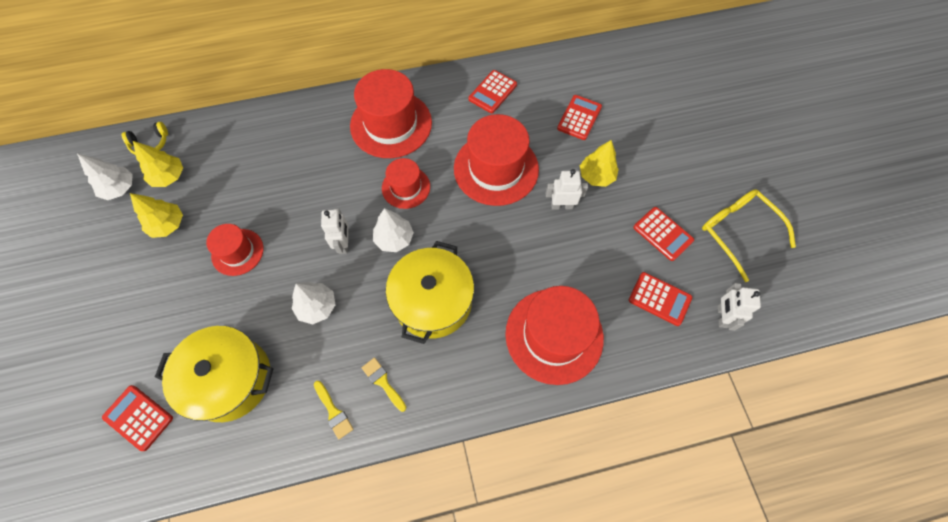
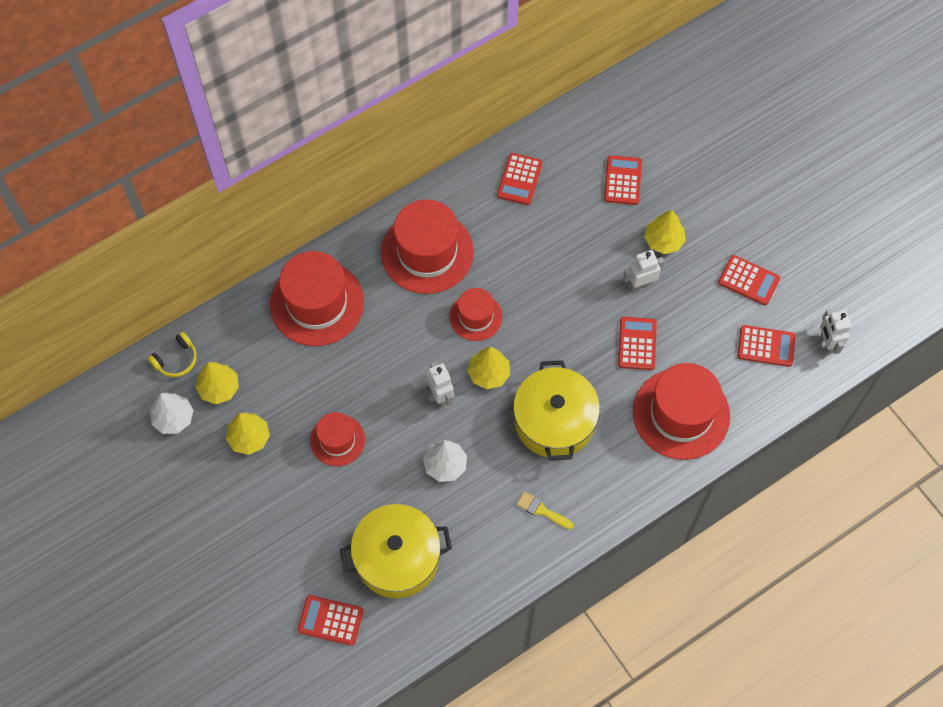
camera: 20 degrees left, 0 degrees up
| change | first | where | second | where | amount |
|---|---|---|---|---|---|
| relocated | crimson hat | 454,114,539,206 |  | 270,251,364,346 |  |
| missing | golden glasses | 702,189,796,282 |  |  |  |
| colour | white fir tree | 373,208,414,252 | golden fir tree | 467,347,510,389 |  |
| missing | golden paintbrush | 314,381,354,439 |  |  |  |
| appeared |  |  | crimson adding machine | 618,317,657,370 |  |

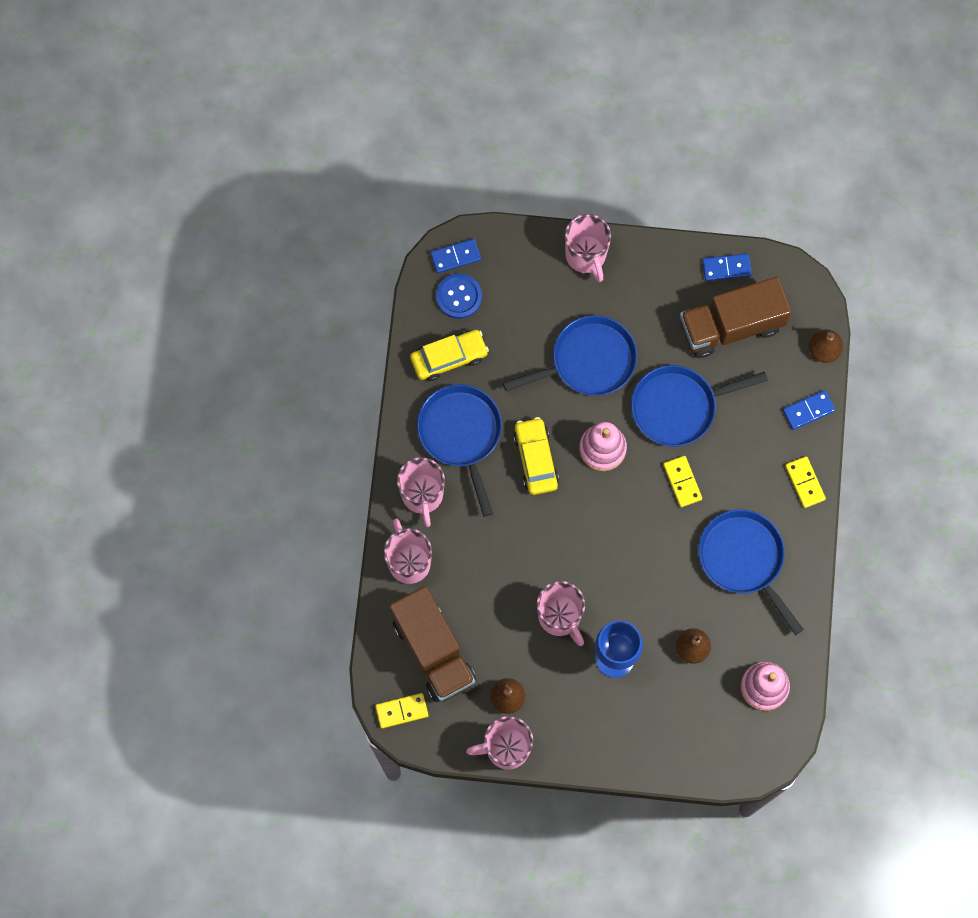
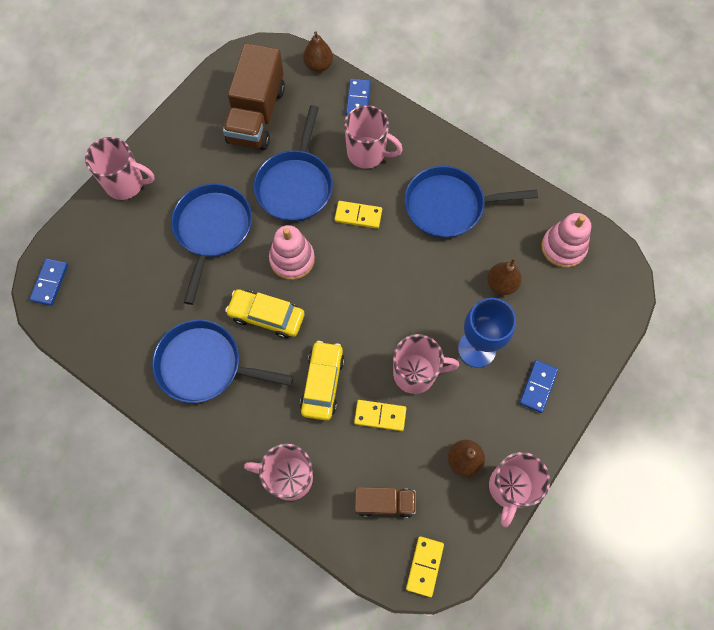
camera: 60 degrees left, 5 degrees down
| change | first | where | second | where | amount |
|---|---|---|---|---|---|
| relocated | blue domino tile | 702,254,752,281 |  | 519,360,558,413 |  |
| missing | blue sewing button | 436,273,482,319 |  |  |  |
| relocated | golden toy car | 410,330,489,381 |  | 300,341,345,421 |  |
| relocated | golden domino tile | 785,456,826,508 |  | 354,400,406,431 |  |
| relocated | rosy tea mug | 397,457,445,527 |  | 344,105,403,169 |  |
| size | brown truck | 389,586,476,702 |  | 355,487,416,518 | x0.54 |

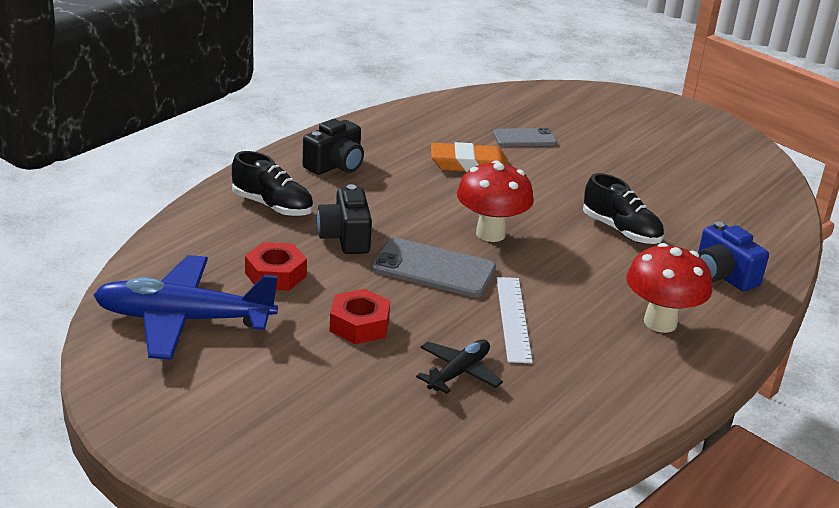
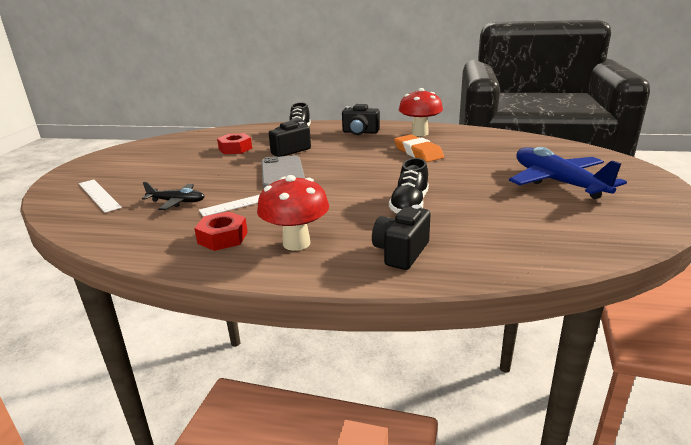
camera: 65 degrees right, 5 degrees down
| change | first | where | second | where | amount |
|---|---|---|---|---|---|
| missing | grey phone | 493,128,557,146 |  |  |  |
| relocated | crimson mushroom | 457,160,534,242 |  | 399,88,443,136 |  |
| colour | blue compact camera | 698,222,769,291 | black compact camera | 372,205,431,270 |  |
| relocated | blue plane | 94,255,278,360 |  | 509,147,627,199 |  |
| relocated | crimson hexagon nut | 329,289,390,344 |  | 194,211,248,251 |  |
| appeared |  |  | white straightedge | 79,180,122,213 |  |

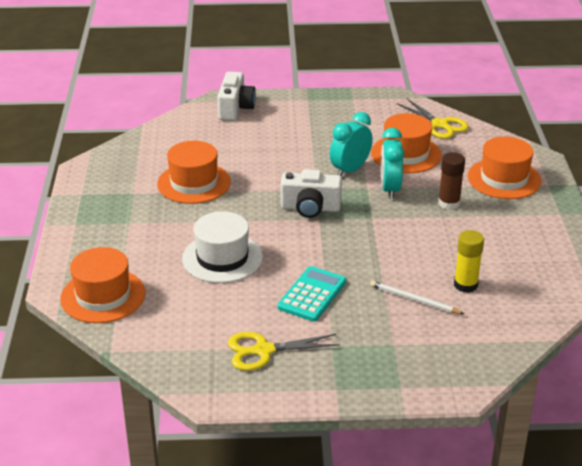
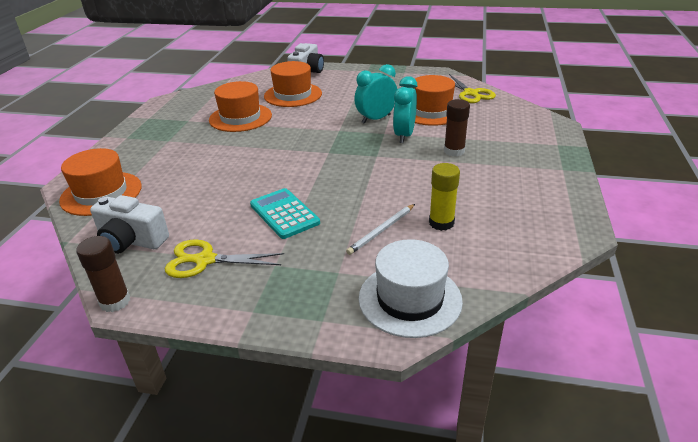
camera: 15 degrees right, 0 degrees up
| change | first | where | second | where | amount |
|---|---|---|---|---|---|
| relocated | orange hat | 468,137,541,199 |  | 264,61,322,107 |  |
| relocated | white compact camera | 281,169,342,218 |  | 90,195,169,254 |  |
| relocated | white hat | 182,211,263,283 |  | 359,239,463,338 |  |
| spun | teal adding machine | 278,266,346,322 |  | 250,188,320,239 | 75 degrees counterclockwise |
| spun | white wooden pencil | 370,281,464,314 |  | 346,204,415,255 | 90 degrees counterclockwise |
| appeared |  |  | brown stick of glue | 76,236,130,312 |  |

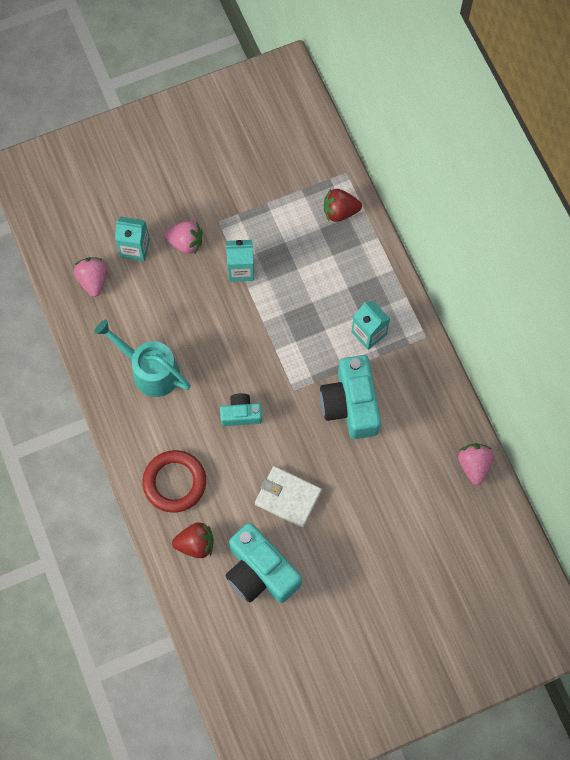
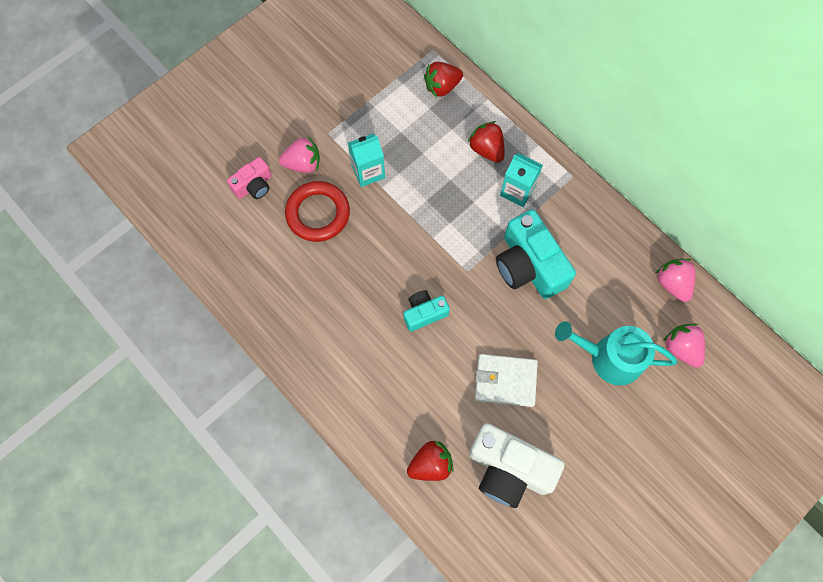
camera: 20 degrees left, 0 degrees up
| change | first | where | second | where | amount |
|---|---|---|---|---|---|
| exchanged | teal juice carton | 115,216,150,262 | rosy compact camera | 227,157,272,199 |  |
| relocated | rosy strawberry | 74,257,108,297 |  | 663,324,705,368 |  |
| relocated | teal watering pot | 94,319,191,397 |  | 555,321,677,385 |  |
| relocated | crimson torus | 143,450,206,513 |  | 285,181,350,242 |  |
| colour | teal compact camera | 225,523,302,603 | white compact camera | 469,423,565,508 |  |
| appeared |  |  | crimson strawberry | 468,121,505,163 |  |

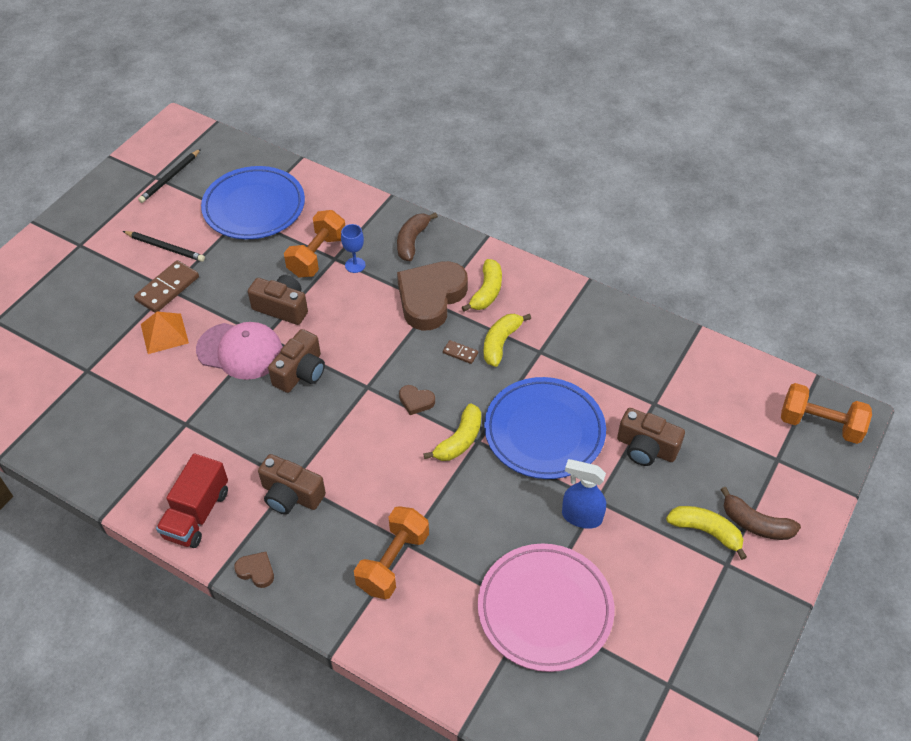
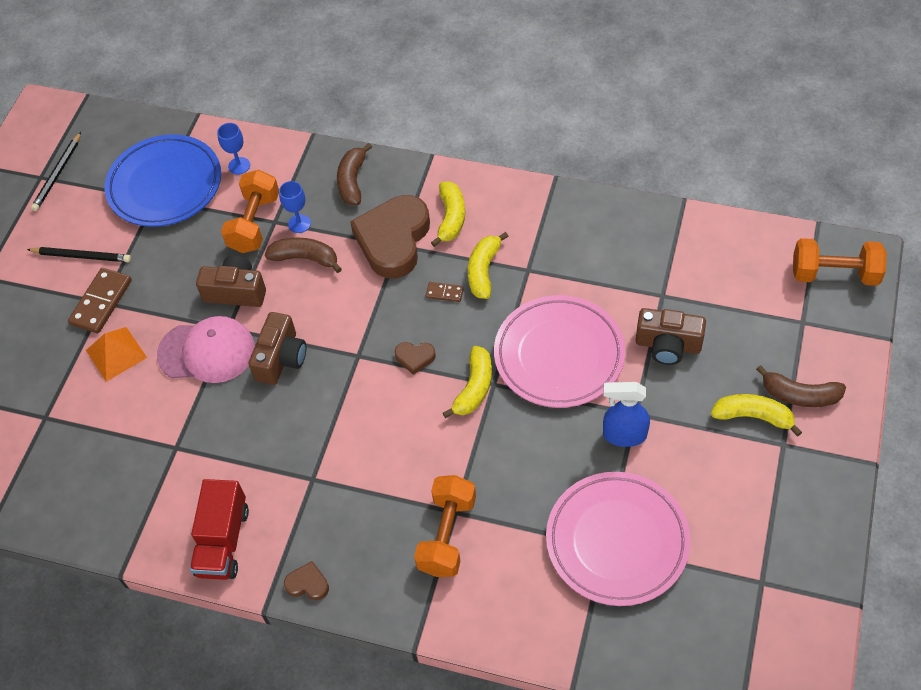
camera: 10 degrees left, 5 degrees up
| change | first | where | second | where | amount |
|---|---|---|---|---|---|
| colour | blue flat dish | 484,377,606,479 | rosy flat dish | 494,295,625,408 |  |
| missing | brown compact camera | 258,454,326,515 |  |  |  |
| appeared |  |  | blue wine glass | 217,123,250,175 |  |
| appeared |  |  | brown toy banana | 265,238,342,273 |  |

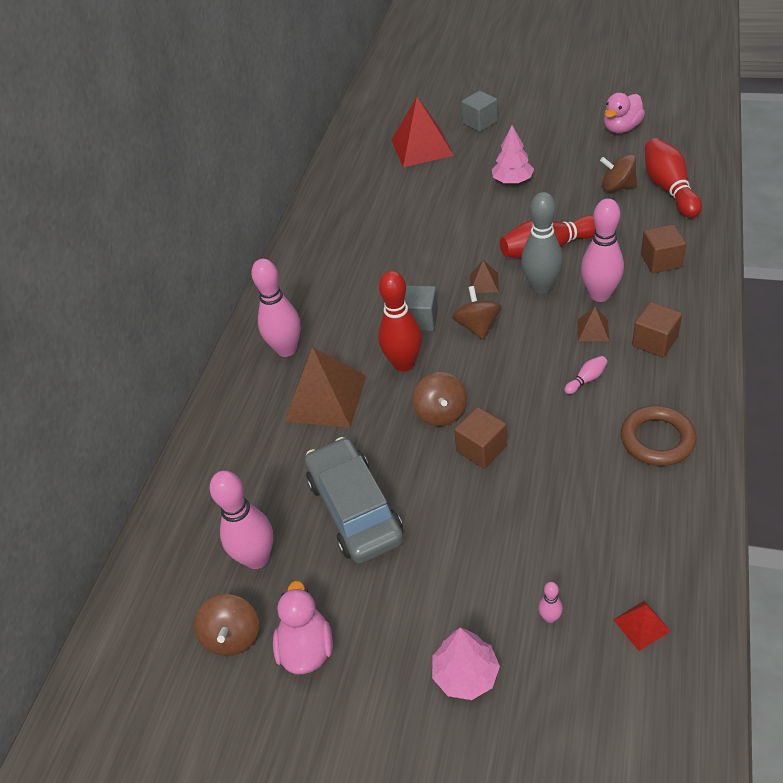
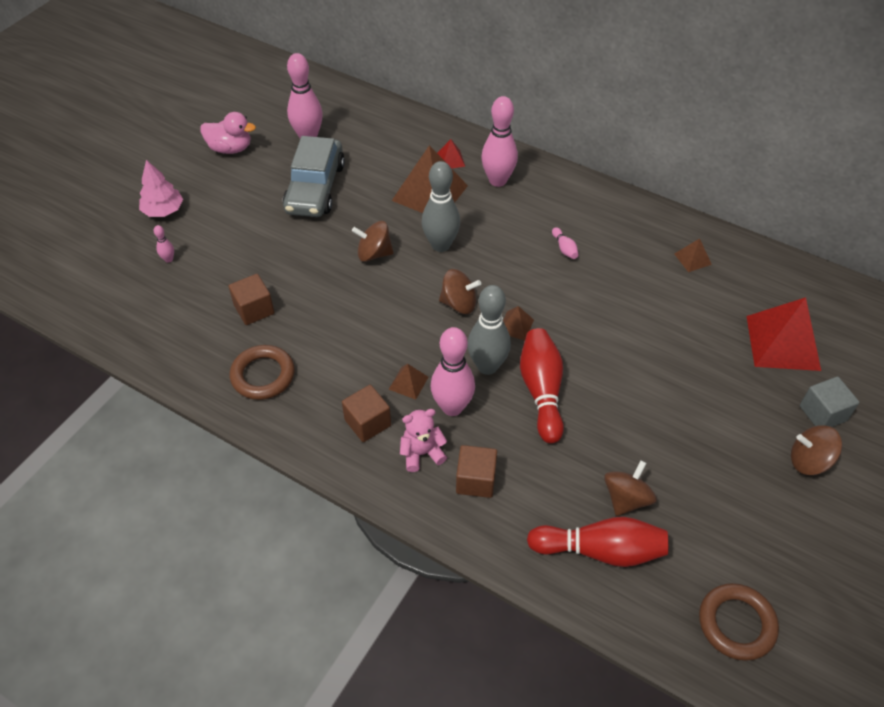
camera: 100 degrees right, 5 degrees up
| change | first | where | second | where | amount |
|---|---|---|---|---|---|
| missing | rosy duck | 604,93,645,133 |  |  |  |
| missing | rosy fir tree | 492,125,534,184 |  |  |  |
| colour | crimson tenpin | 378,271,422,372 | grey tenpin | 422,161,460,252 |  |
| missing | grey solid cube | 405,285,438,331 |  |  |  |
| relocated | rosy tenpin | 564,356,608,394 |  | 552,227,579,259 |  |
| relocated | brown solid cube | 454,407,507,469 |  | 229,274,274,325 |  |
| spun | grey toy car | 305,437,404,564 |  | 283,136,345,217 | 105 degrees clockwise |
| relocated | brown whirligig | 194,594,259,656 |  | 791,425,842,475 |  |
| relocated | crimson solid pyramid | 613,601,670,651 |  | 437,139,465,168 |  |
| appeared |  |  | brown solid pyramid | 674,238,712,272 |  |
| appeared |  |  | rosy teddy bear | 400,409,447,472 |  |
| appeared |  |  | brown torus | 699,583,779,661 |  |

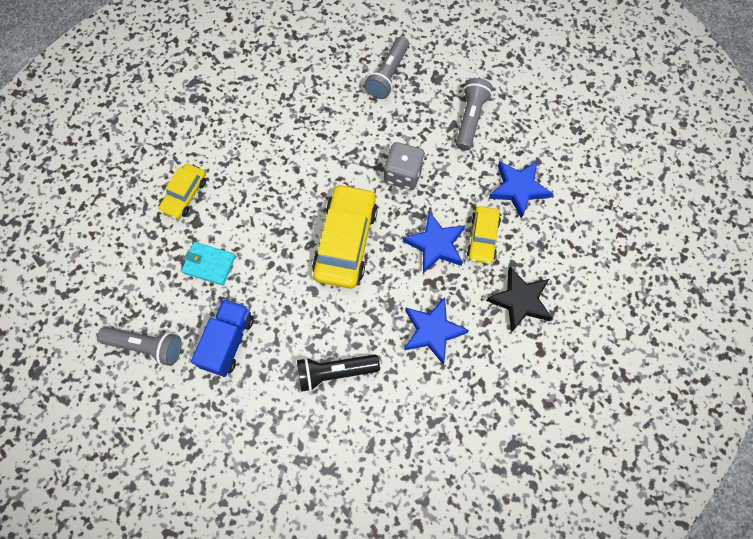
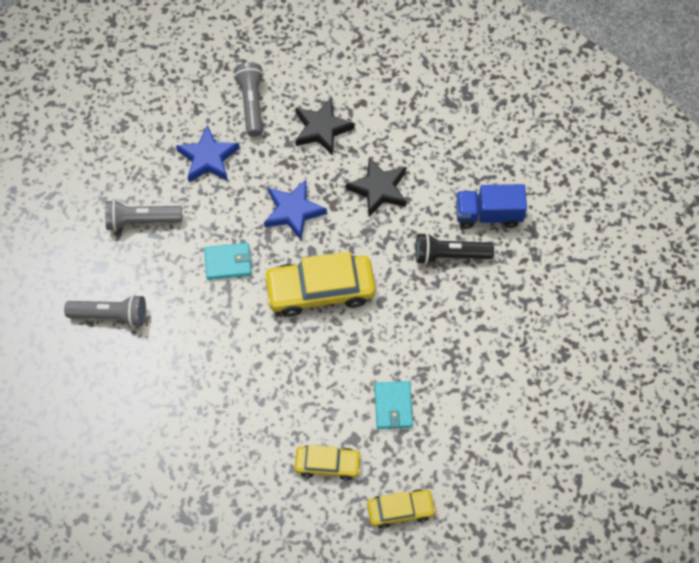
camera: 110 degrees left, 5 degrees down
| change | first | where | second | where | amount |
|---|---|---|---|---|---|
| exchanged | grey dice | 384,142,425,190 | teal wallet | 204,243,252,280 |  |
| relocated | golden toy car | 467,206,501,264 |  | 367,489,436,529 |  |
| colour | blue five-pointed star | 404,297,469,365 | black five-pointed star | 346,157,406,217 |  |
| relocated | blue truck | 191,299,254,377 |  | 456,184,527,229 |  |
| relocated | grey pocket torch | 97,327,182,366 |  | 234,62,264,136 |  |
| spun | black pocket torch | 297,354,380,392 |  | 415,233,494,265 | 120 degrees clockwise |

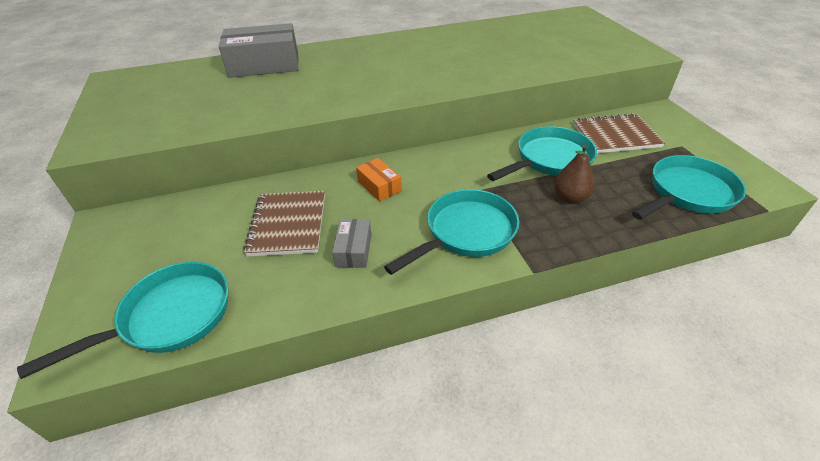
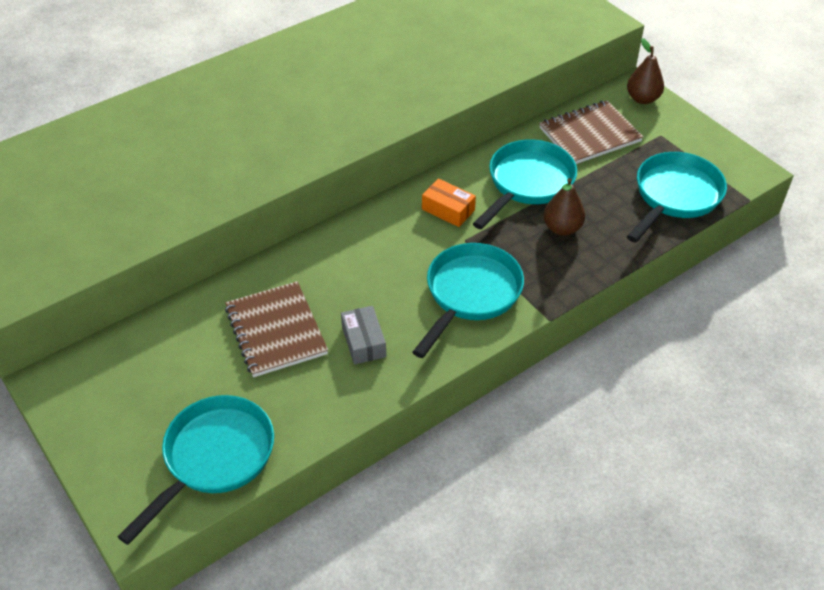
camera: 20 degrees left, 5 degrees up
| change | first | where | second | where | amount |
|---|---|---|---|---|---|
| missing | grey box | 219,23,299,78 |  |  |  |
| relocated | orange box | 356,158,401,202 |  | 422,178,476,227 |  |
| appeared |  |  | brown pear fruit | 627,38,664,104 |  |

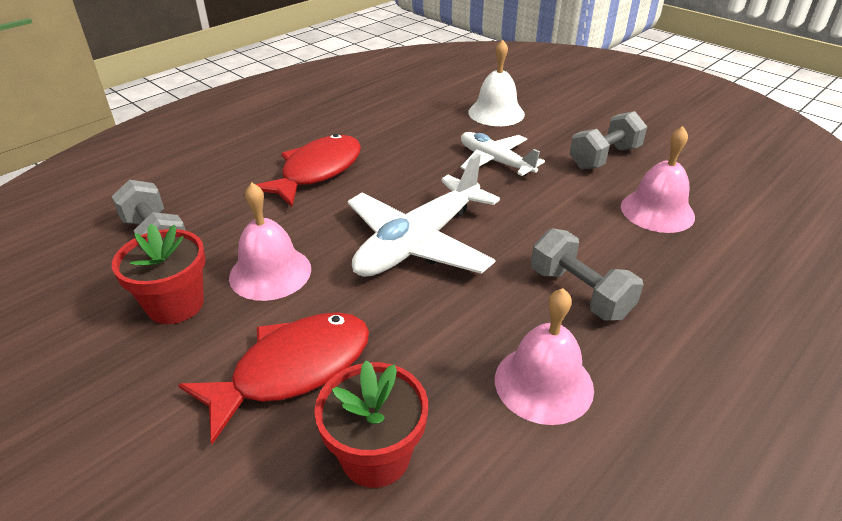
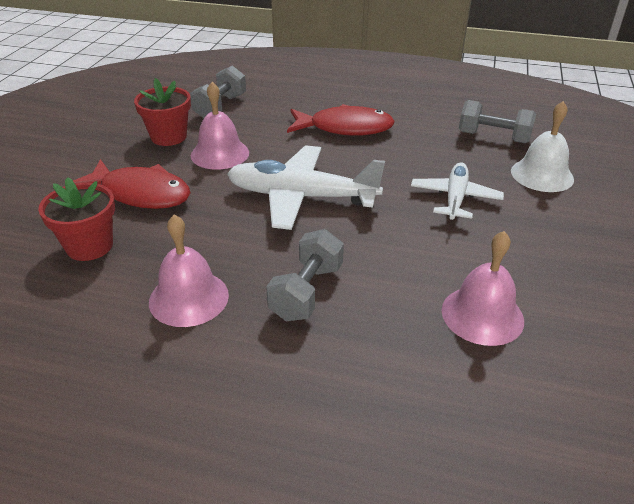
camera: 60 degrees right, 0 degrees up
| change | first | where | second | where | amount |
|---|---|---|---|---|---|
| relocated | grey dumbbell | 570,111,647,169 |  | 459,100,536,143 |  |

